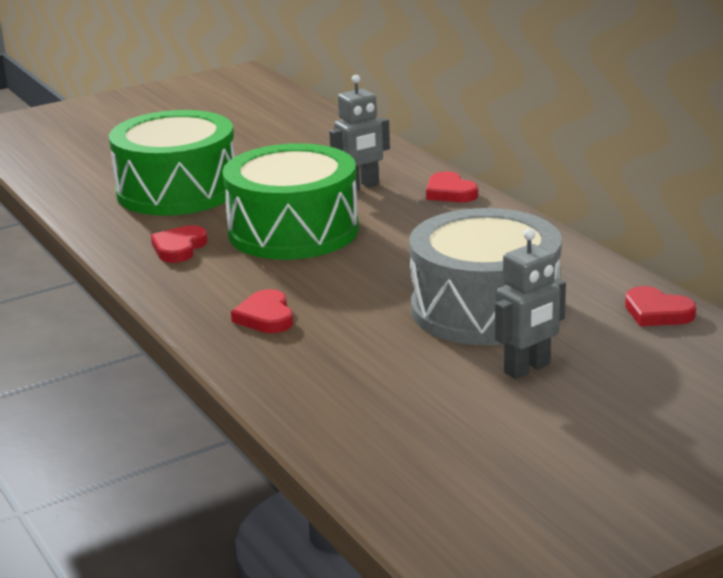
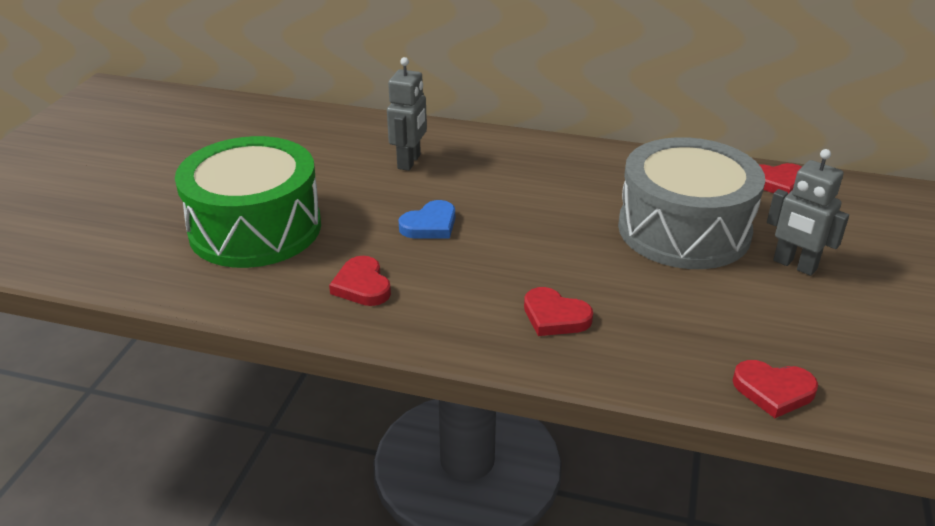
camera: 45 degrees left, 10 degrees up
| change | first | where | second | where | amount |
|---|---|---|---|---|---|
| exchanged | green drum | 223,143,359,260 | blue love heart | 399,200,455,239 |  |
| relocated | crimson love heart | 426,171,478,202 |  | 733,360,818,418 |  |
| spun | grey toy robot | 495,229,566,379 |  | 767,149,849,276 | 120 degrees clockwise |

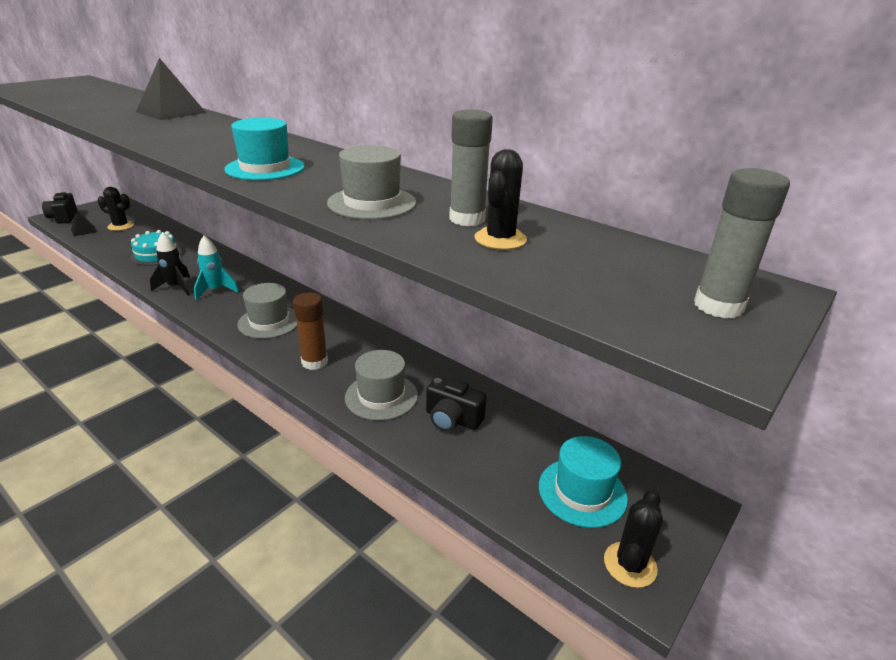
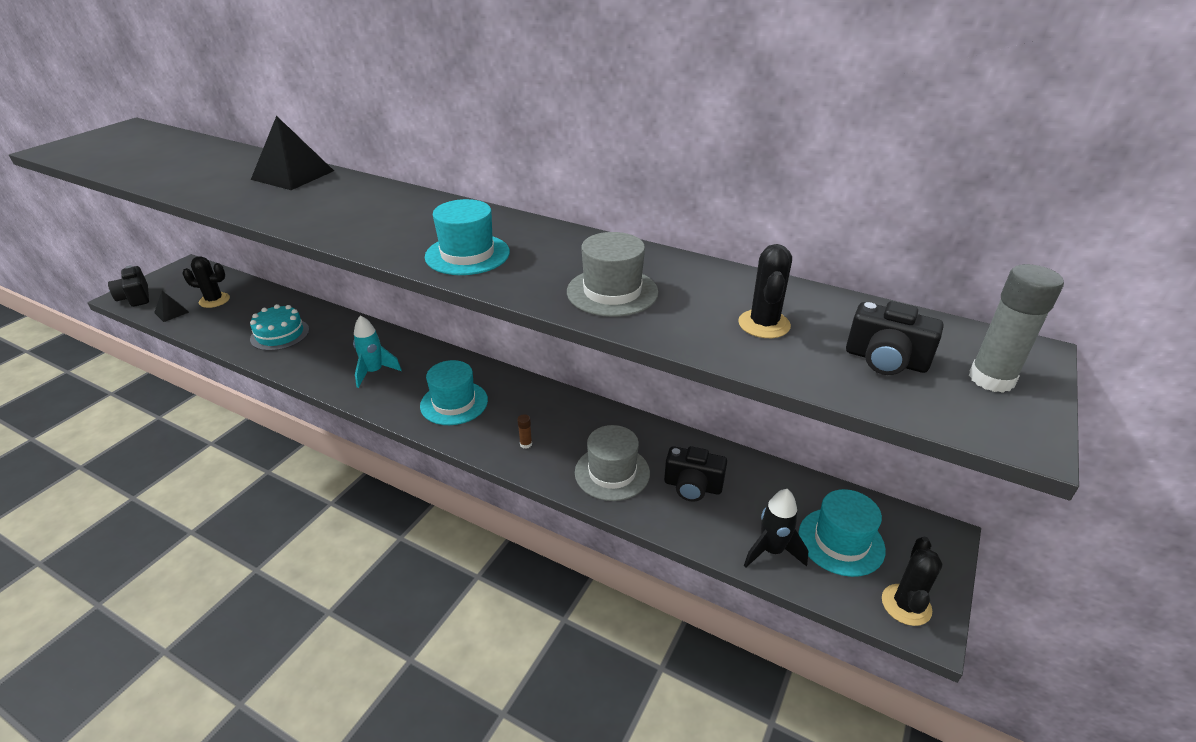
camera: 10 degrees left, 5 degrees up
| change | first | where | second | where | amount |
|---|---|---|---|---|---|
| missing | grey stick of glue | 449,109,493,226 |  |  |  |
| relocated | black rocket | 150,232,190,296 |  | 744,489,809,567 |  |
| colour | grey hat | 237,283,297,339 | teal hat | 420,360,488,425 |  |
| size | brown stick of glue | 293,292,328,370 |  | 517,414,532,449 | x0.44 |
| appeared |  |  | black compact camera | 846,301,944,375 |  |

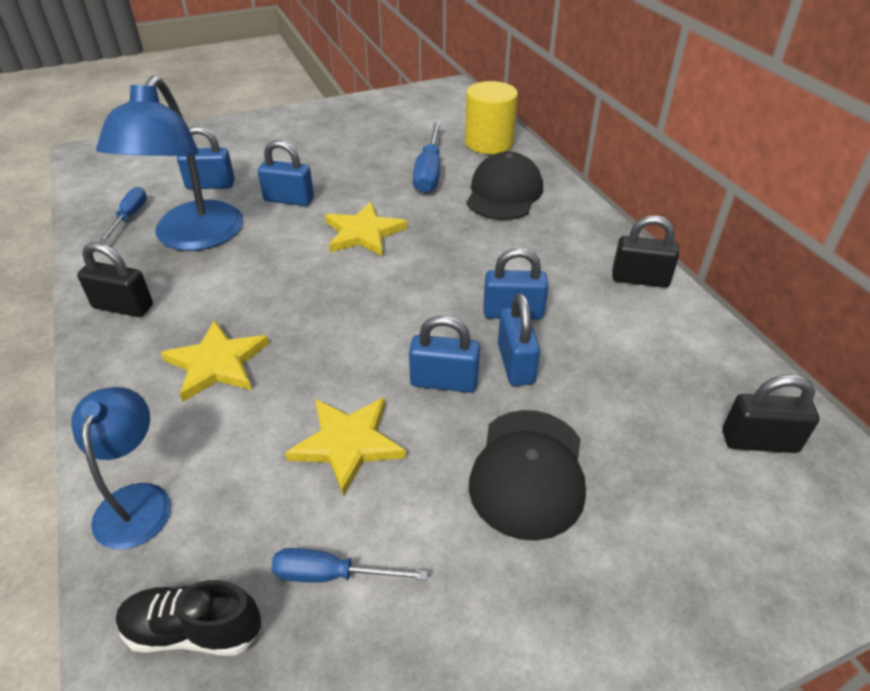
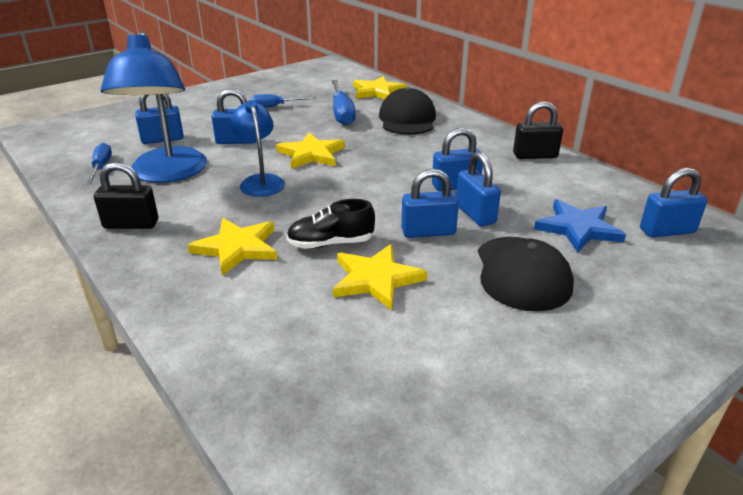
camera: 15 degrees left, 10 degrees down
| change | first | where | second | where | amount |
|---|---|---|---|---|---|
| exchanged | golden solid cylinder | 465,81,518,154 | golden five-pointed star | 353,76,407,99 |  |
| colour | black small lock | 723,375,820,453 | blue small lock | 640,168,707,237 |  |
| relocated | blue reading lamp | 71,387,171,549 |  | 230,100,285,197 |  |
| relocated | blue screwdriver | 271,548,428,583 |  | 250,94,317,107 |  |
| relocated | black lace-up shoe | 116,580,261,656 |  | 286,199,375,249 |  |
| appeared |  |  | blue five-pointed star | 534,199,626,253 |  |

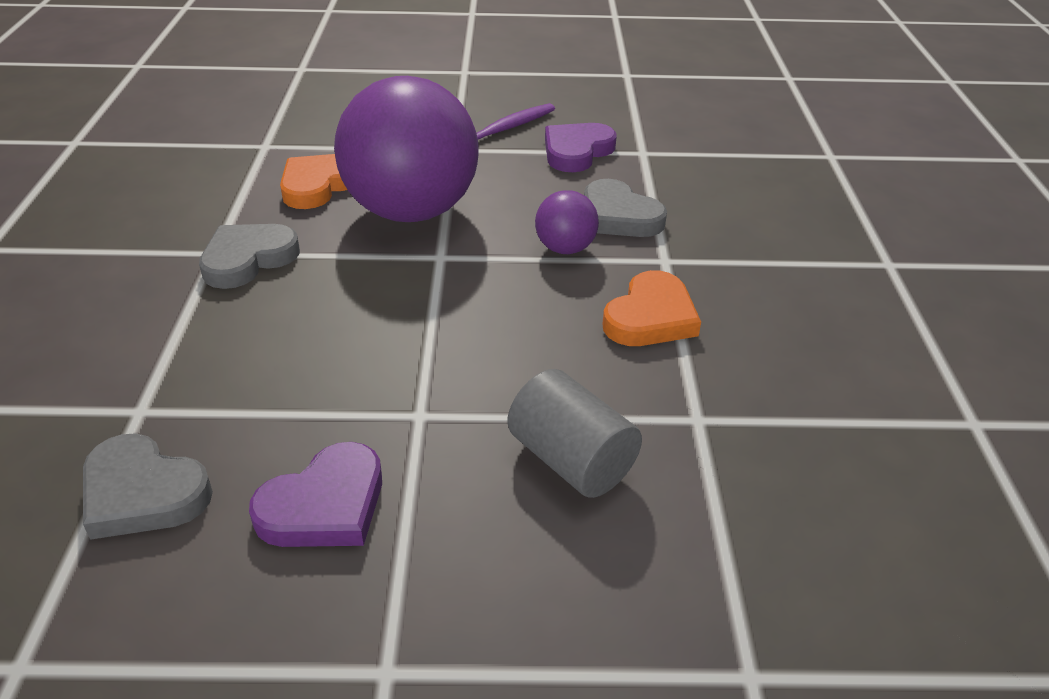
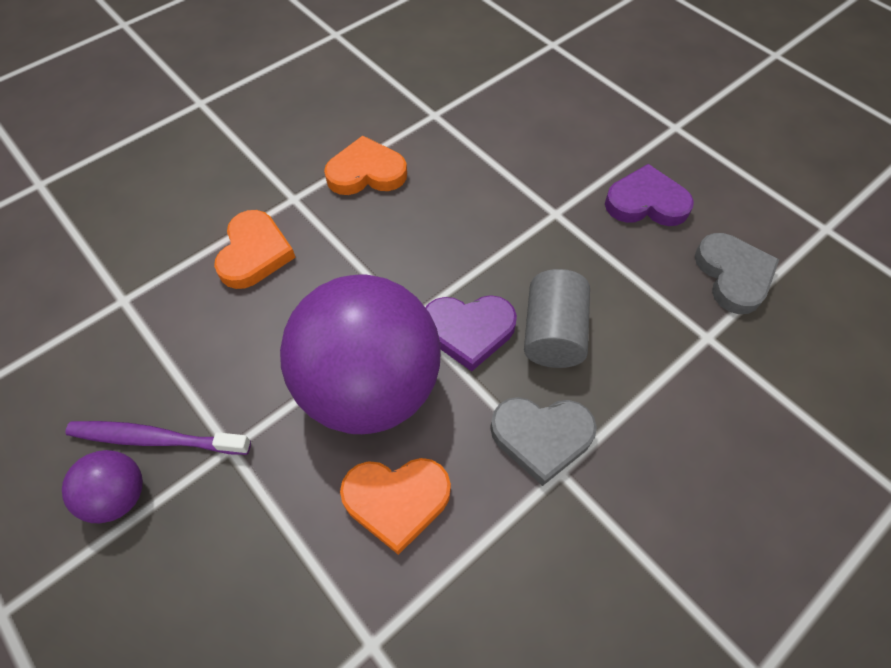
camera: 130 degrees left, 20 degrees up
| change | first | where | second | where | amount |
|---|---|---|---|---|---|
| relocated | violet love heart | 545,123,616,172 |  | 425,295,517,371 |  |
| colour | grey love heart | 584,179,667,237 | orange love heart | 214,210,296,289 |  |
| relocated | violet ball | 535,190,599,254 |  | 62,450,143,523 |  |
| relocated | grey solid cylinder | 508,369,642,498 |  | 524,269,590,368 |  |

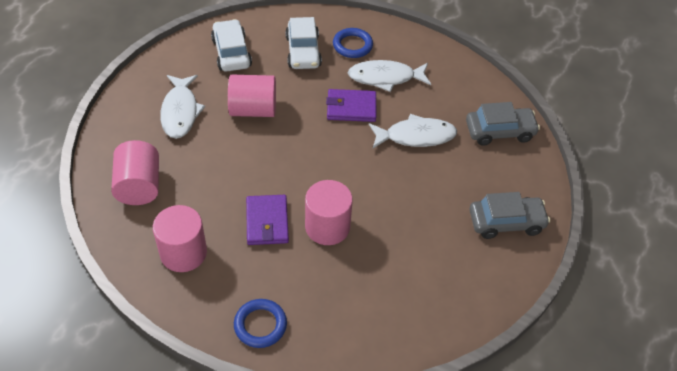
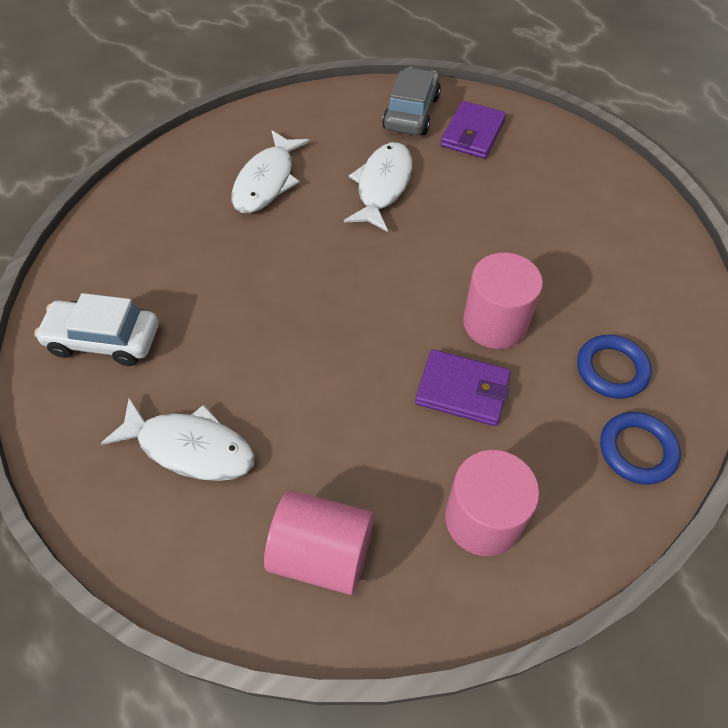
camera: 65 degrees left, 5 degrees up
| change | first | where | second | where | amount |
|---|---|---|---|---|---|
| missing | white toy car | 285,17,322,69 |  |  |  |
| relocated | blue torus | 333,28,373,58 |  | 577,335,652,399 |  |
| missing | rosy solid cylinder | 228,75,276,117 |  |  |  |
| relocated | violet wallet | 326,89,376,122 |  | 441,101,506,159 |  |
| missing | grey toy car | 469,192,550,239 |  |  |  |

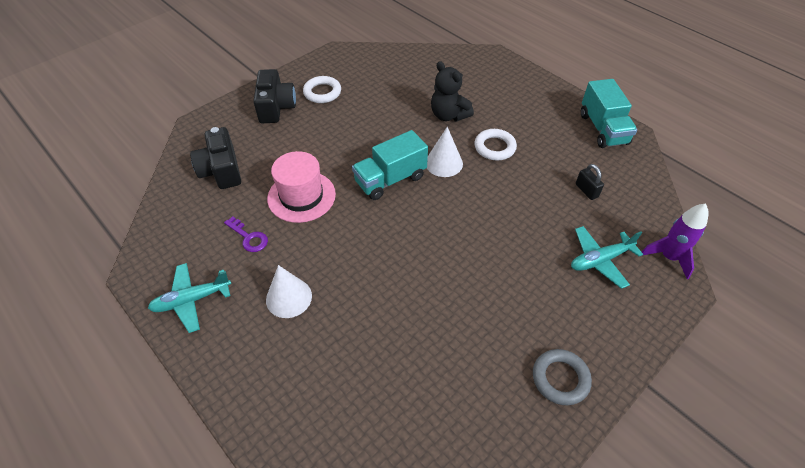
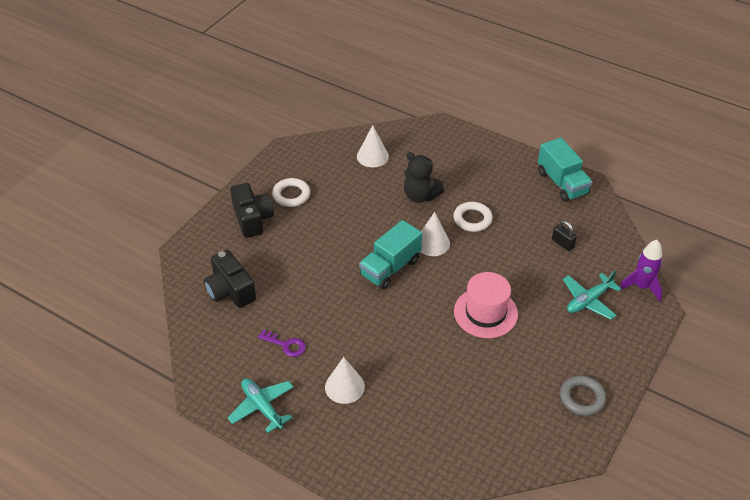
camera: 15 degrees left, 5 degrees down
| change | first | where | second | where | amount |
|---|---|---|---|---|---|
| relocated | rosy hat | 267,151,336,223 |  | 454,272,518,338 |  |
| spun | teal plane | 148,263,231,333 |  | 228,378,293,433 | 90 degrees clockwise |
| appeared |  |  | white solid cone | 357,125,389,167 |  |

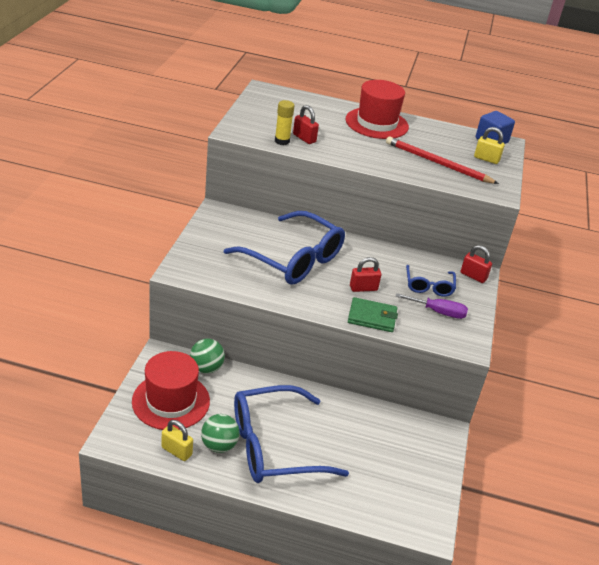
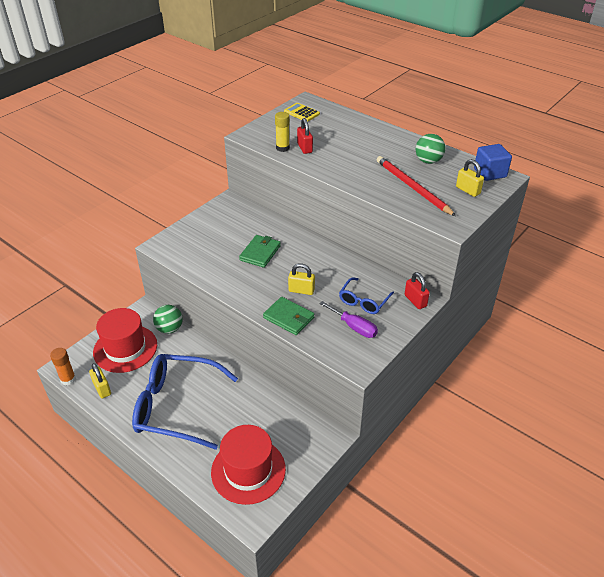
camera: 30 degrees right, 5 degrees up
| change | first | where | second | where | amount |
|---|---|---|---|---|---|
| relocated | crimson hat | 345,80,409,139 |  | 211,425,286,505 |  |
| exchanged | blue glasses | 224,211,345,285 | green wallet | 239,235,281,268 |  |
| colour | crimson small lock | 350,257,381,292 | golden small lock | 288,263,315,295 |  |
| relocated | green ball | 201,414,240,453 |  | 416,134,446,164 |  |
| appeared |  |  | golden adding machine | 284,103,320,122 |  |
| appeared |  |  | orange stick of glue | 50,348,76,385 |  |

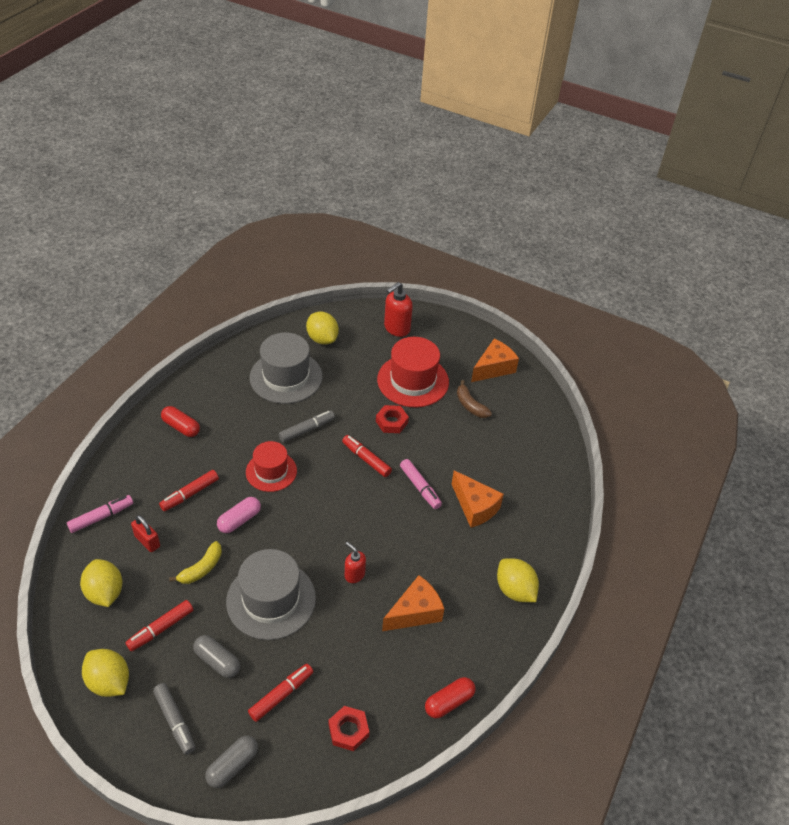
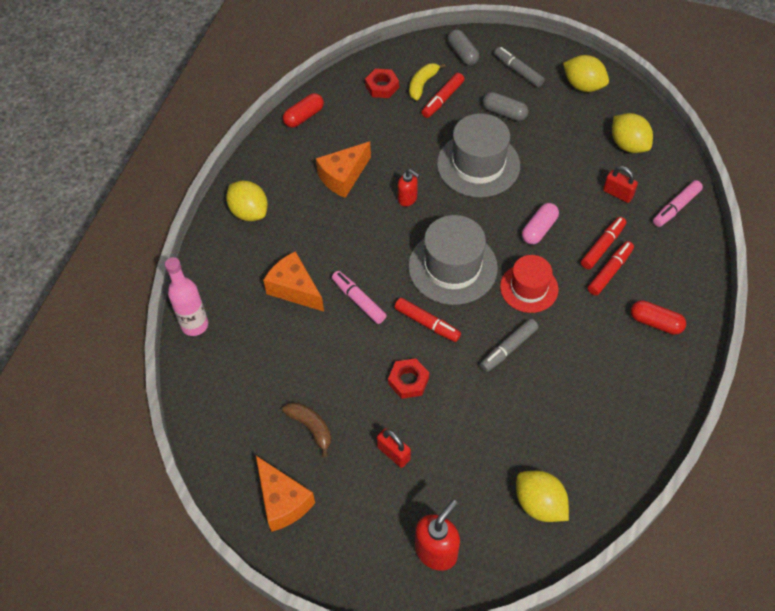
camera: 175 degrees right, 10 degrees up
| change | first | where | second | where | amount |
|---|---|---|---|---|---|
| relocated | grey hat | 250,332,322,404 |  | 408,215,498,305 |  |
| exchanged | crimson hat | 377,337,449,408 | crimson small lock | 377,428,411,468 |  |
| spun | orange cheese wedge | 471,339,519,382 |  | 256,456,315,532 | 75 degrees counterclockwise |
| relocated | golden toy banana | 169,541,222,584 |  | 409,63,446,100 |  |
| relocated | crimson marker | 125,600,193,651 |  | 588,241,634,296 |  |
| spun | grey capsule | 205,736,258,788 |  | 447,29,479,66 | 60 degrees counterclockwise |
| appeared |  |  | rosy flask | 165,257,208,336 |  |

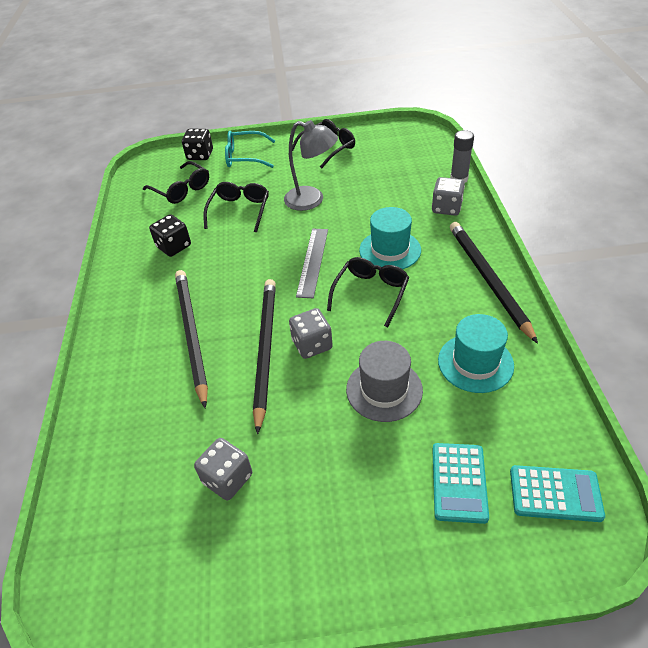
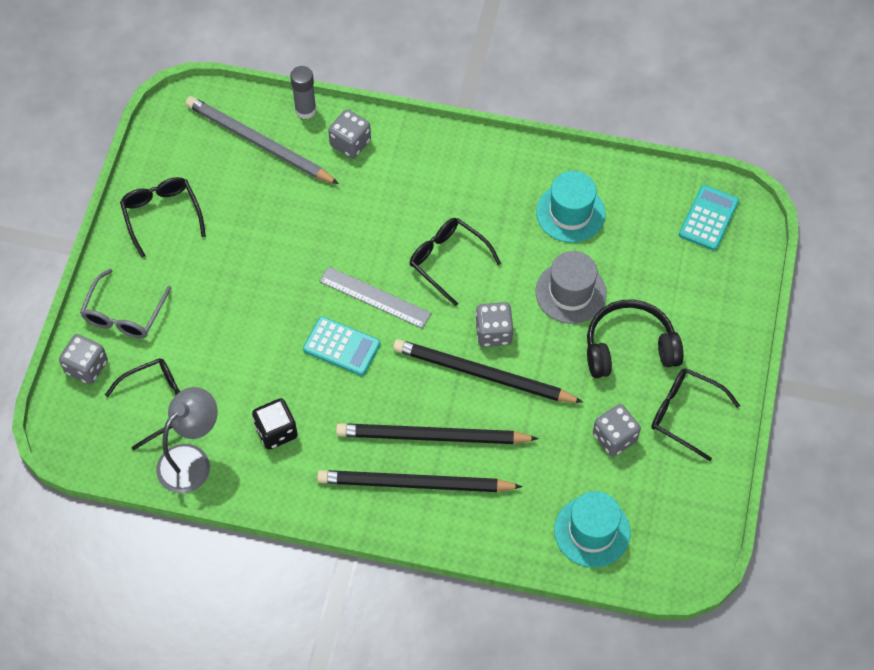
camera: 75 degrees left, 15 degrees up
| change | first | where | second | where | amount |
|---|---|---|---|---|---|
| relocated | grey reading lamp | 284,120,338,211 |  | 156,387,218,493 |  |
| colour | black dice | 182,129,213,160 | grey dice | 59,334,108,385 |  |
| colour | teal glasses | 225,131,275,168 | grey glasses | 80,269,171,339 |  |
| relocated | black glasses | 203,182,269,232 |  | 651,368,740,461 |  |
| relocated | teal hat | 359,207,421,269 |  | 554,491,630,568 |  |
| relocated | black wooden pencil | 450,222,538,344 |  | 317,470,523,492 |  |
| relocated | teal adding machine | 432,443,489,524 |  | 303,316,380,376 |  |
| appeared |  |  | grey wooden pencil | 185,96,339,184 |  |
| appeared |  |  | black headset | 587,299,684,378 |  |

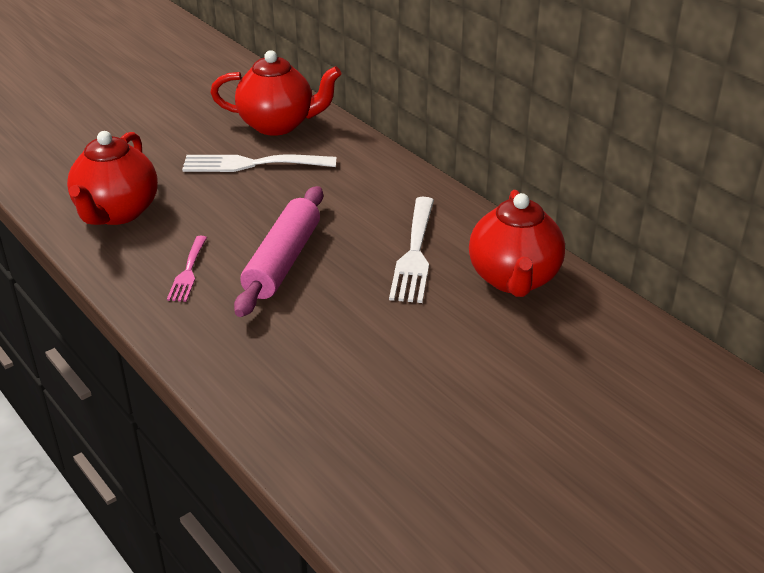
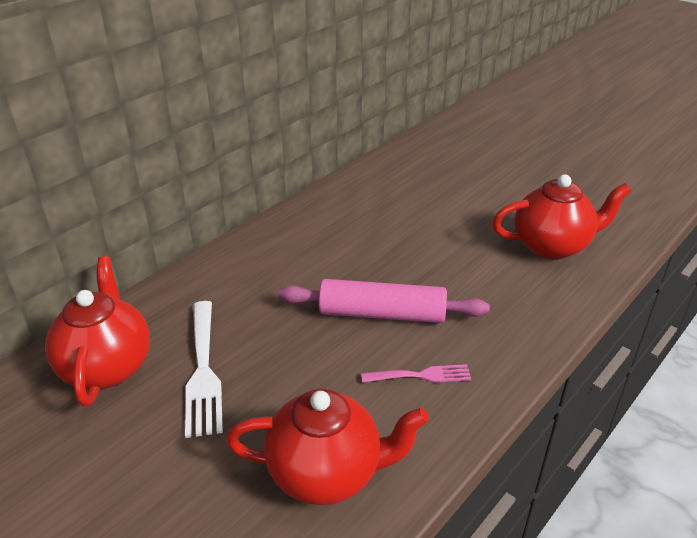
camera: 100 degrees left, 0 degrees up
| change | first | where | second | where | amount |
|---|---|---|---|---|---|
| relocated | crimson teapot | 469,190,565,297 |  | 492,174,631,260 |  |
| missing | white fork | 389,197,434,303 |  |  |  |

